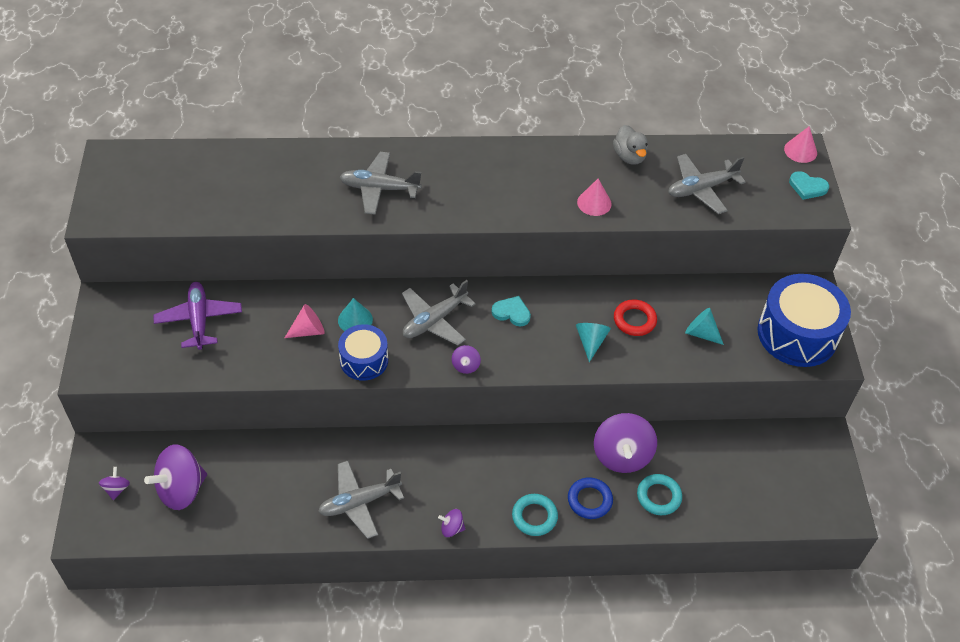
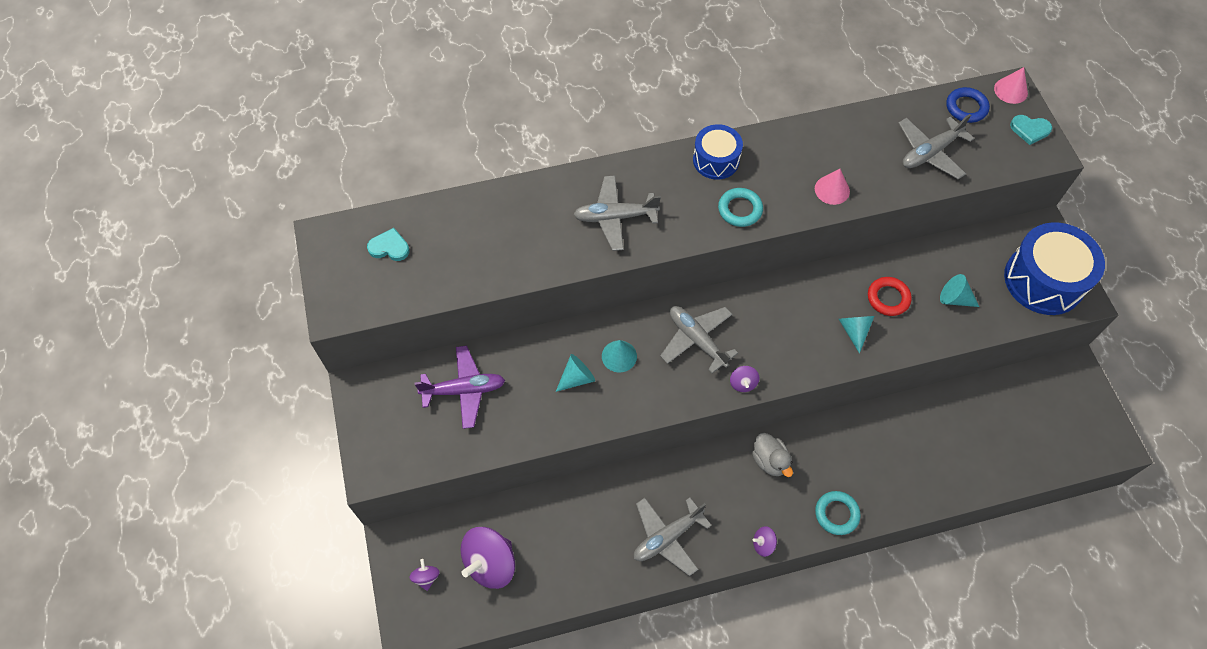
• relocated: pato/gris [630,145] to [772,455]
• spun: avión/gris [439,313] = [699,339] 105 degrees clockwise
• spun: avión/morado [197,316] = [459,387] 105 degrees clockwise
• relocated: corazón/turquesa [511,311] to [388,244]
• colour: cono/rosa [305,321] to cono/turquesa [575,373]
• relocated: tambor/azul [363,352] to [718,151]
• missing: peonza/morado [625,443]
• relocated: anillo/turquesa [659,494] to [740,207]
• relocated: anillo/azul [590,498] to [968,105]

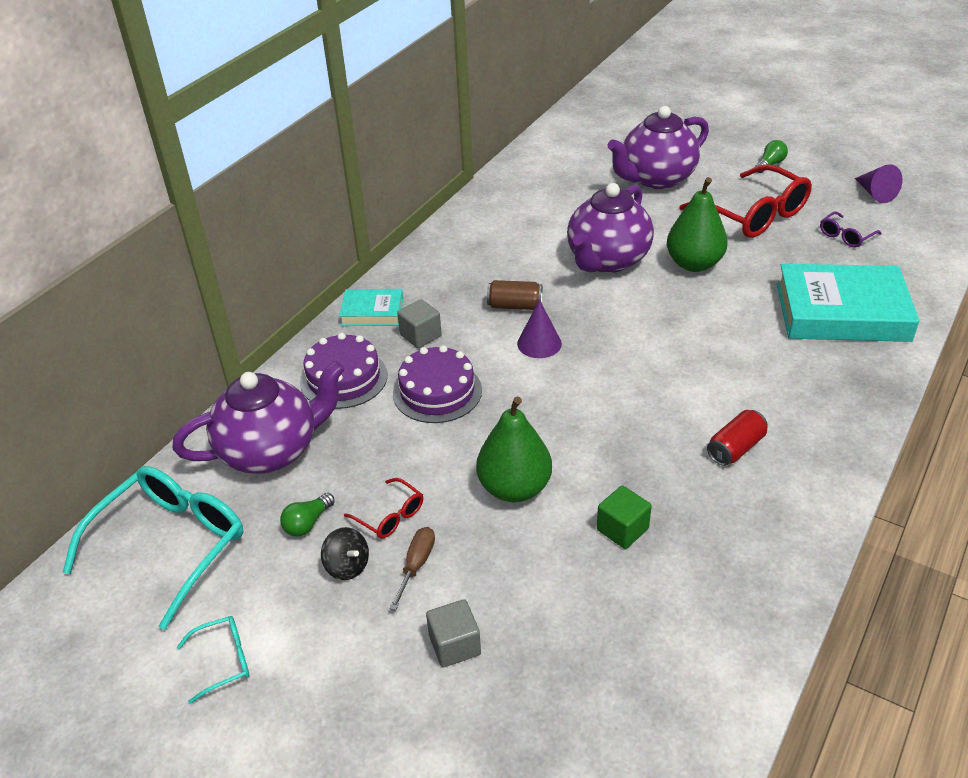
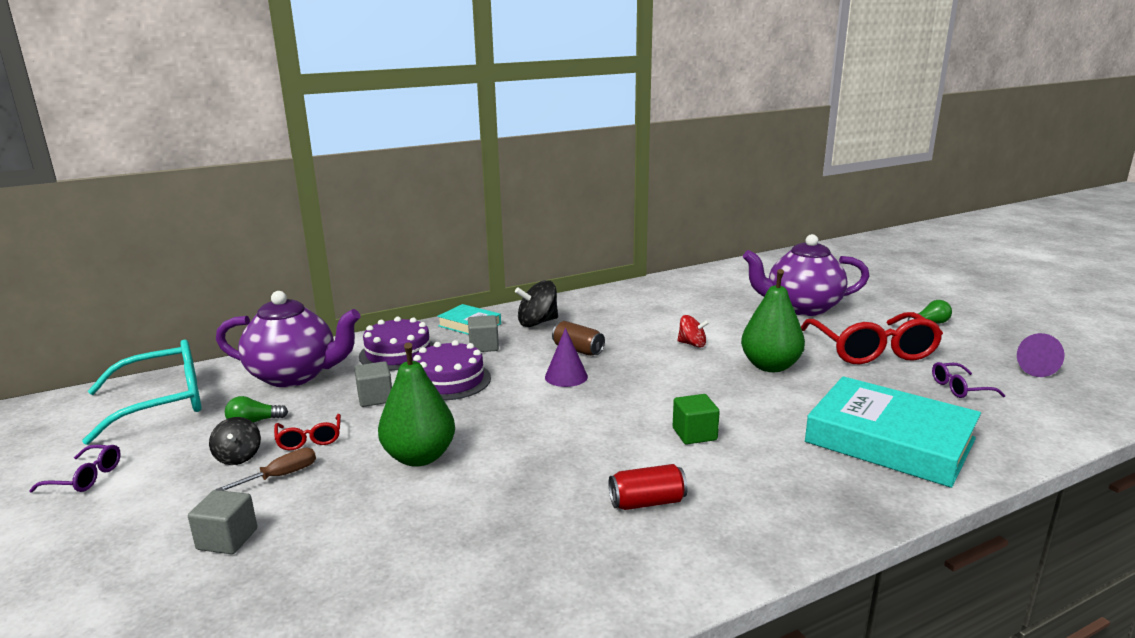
• exchanged: tetera/morado [610,228] to peonza/rojo [693,331]
• relocated: cubo/verde [624,517] to [696,419]
• colour: gafas/turquesa [213,660] to gafas/morado [75,469]
• appeared: peonza/negro [536,303]
• appeared: cubo/gris [373,384]

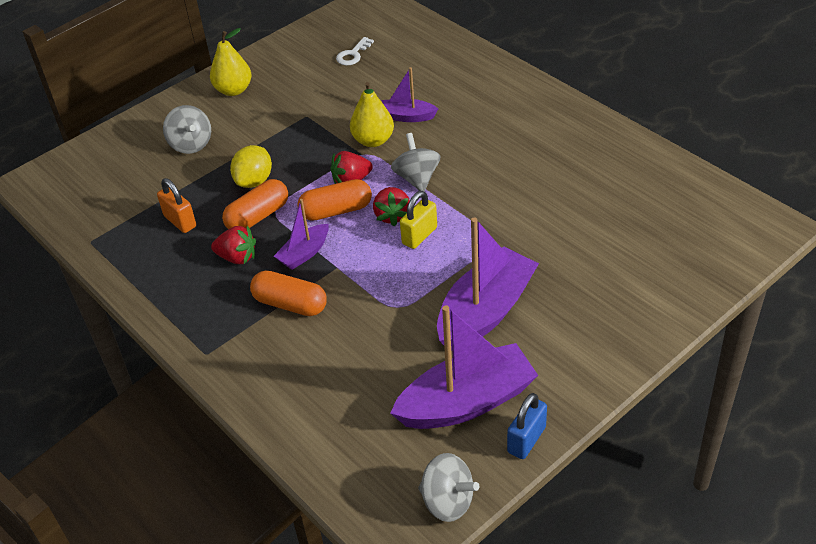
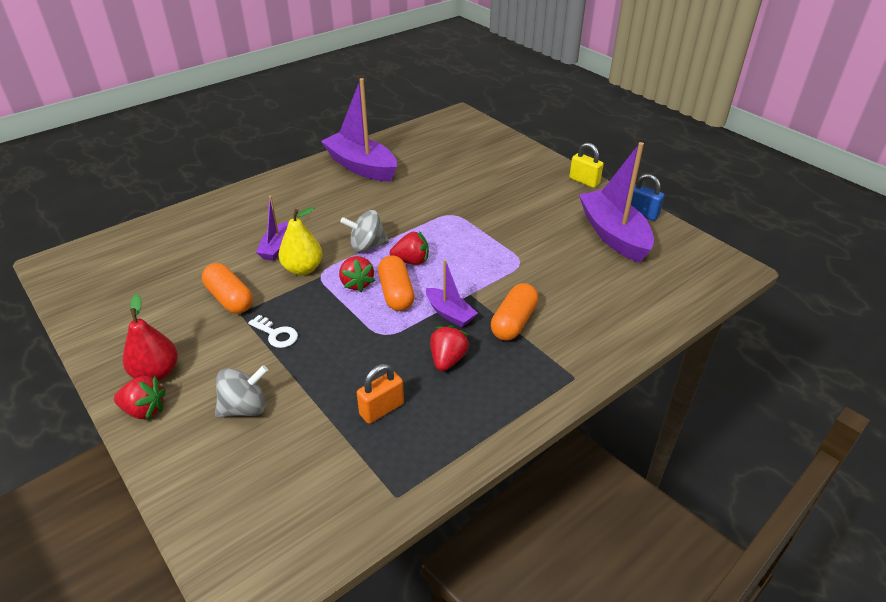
• colour: pera/amarillo [230,62] to pera/rojo [150,337]
• relocated: llave/blanco [355,51] to [273,331]
• missing: limón/amarillo [251,166]
• relocated: cápsula/naranja [255,204] to [227,288]
• relocated: candado/amarillo [418,220] to [586,165]
• relocated: barco/morado [488,284] to [359,129]
• missing: peonza/gris [448,487]
• appeared: fresa/rojo [140,398]

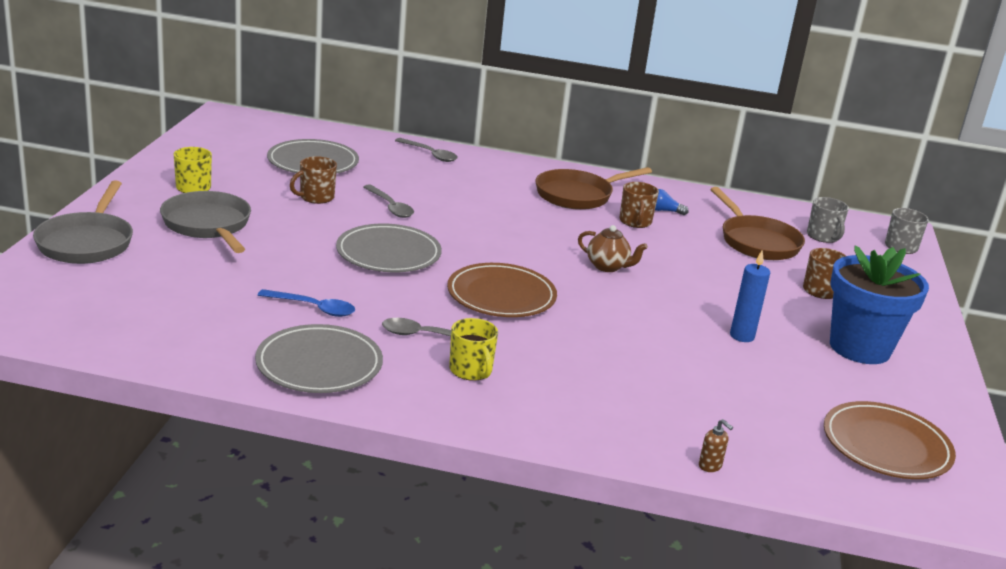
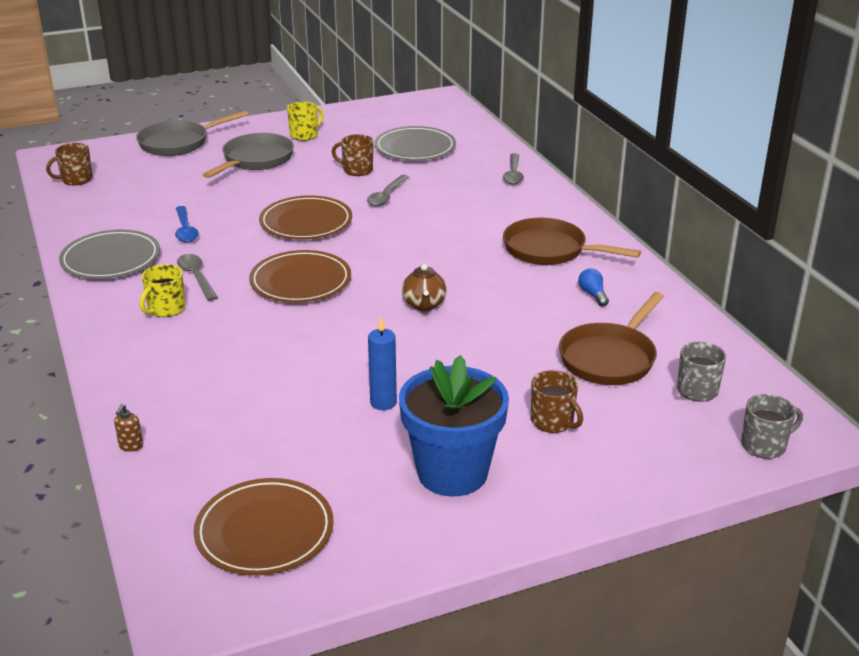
• relocated: taza/marrón [639,205] to [69,164]
• colour: plato/gris [389,248] to plato/marrón [305,217]

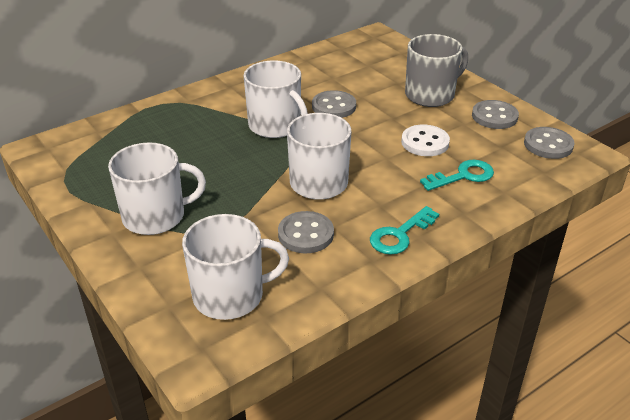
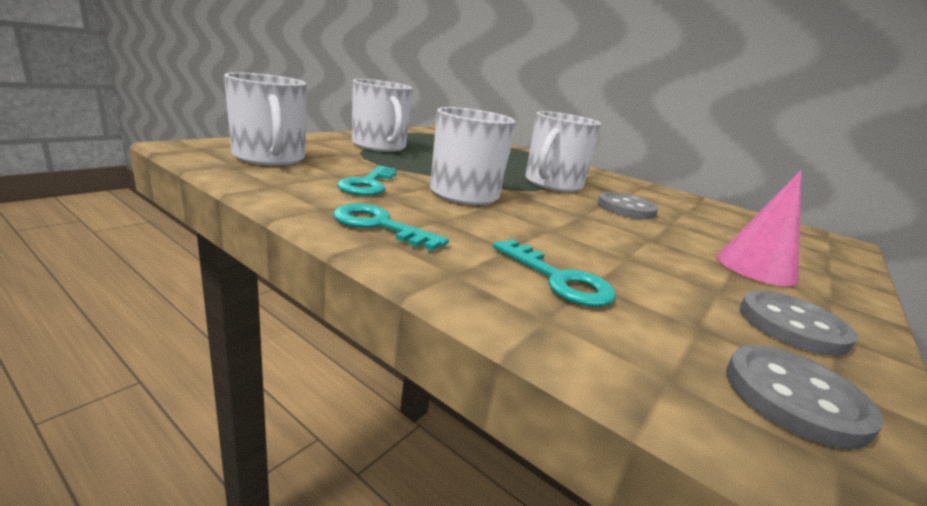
• exchanged: taza/gris [436,70] to cono/rosa [759,228]
• missing: botón/blanco [425,140]
• exchanged: botón/gris [306,232] to llave/turquesa [366,180]

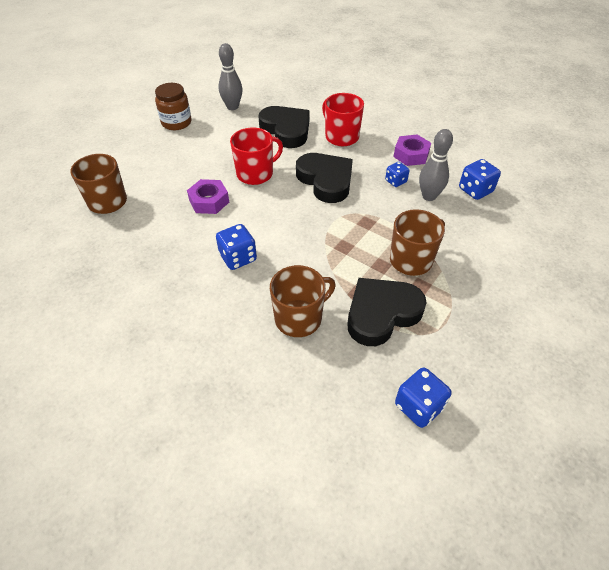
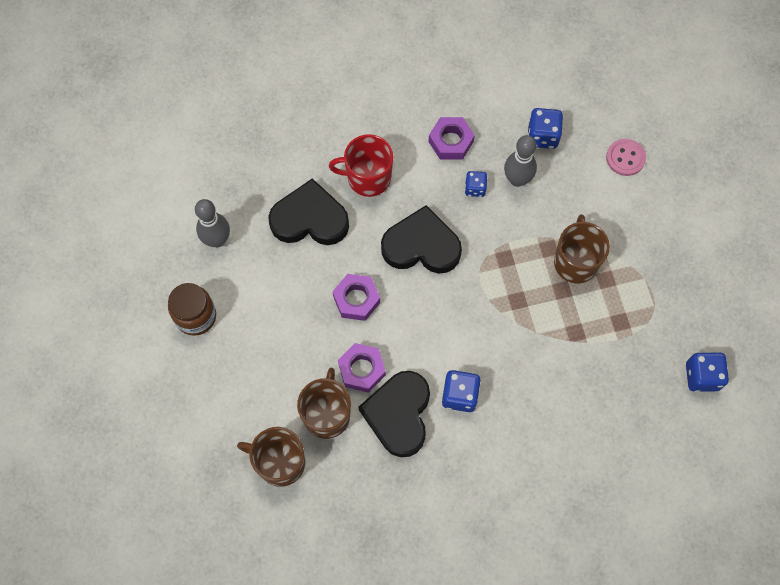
• exchanged: taza/rojo [256,156] to tuerca/morado [356,297]
• relocated: taza/marrón [303,301] to [324,403]
• relocated: corazón/negro [387,312] to [394,414]
• appeared: botón/rosa [626,157]

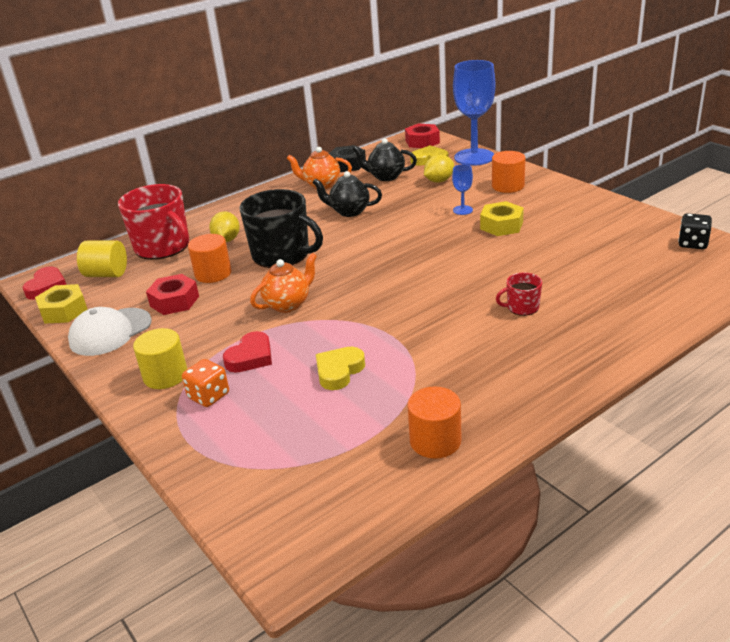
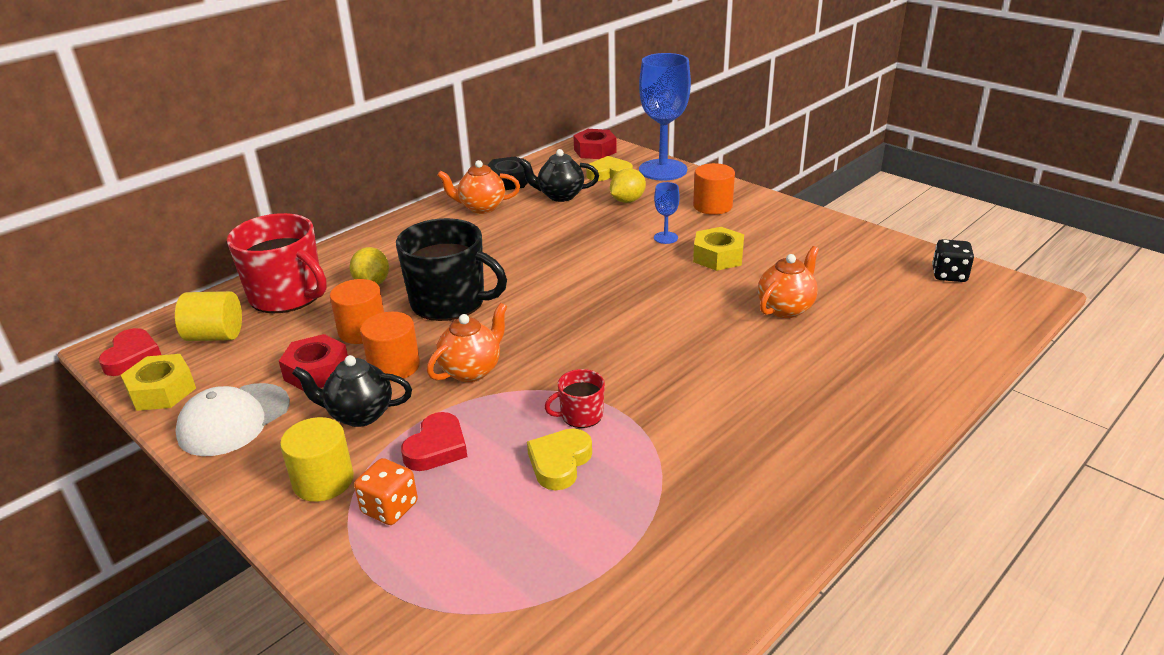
• relocated: tetera/negro [347,194] to [352,391]
• relocated: taza/rojo [519,294] to [574,398]
• relocated: cilindro/naranja [434,422] to [390,346]
• appeared: tetera/naranja [788,282]

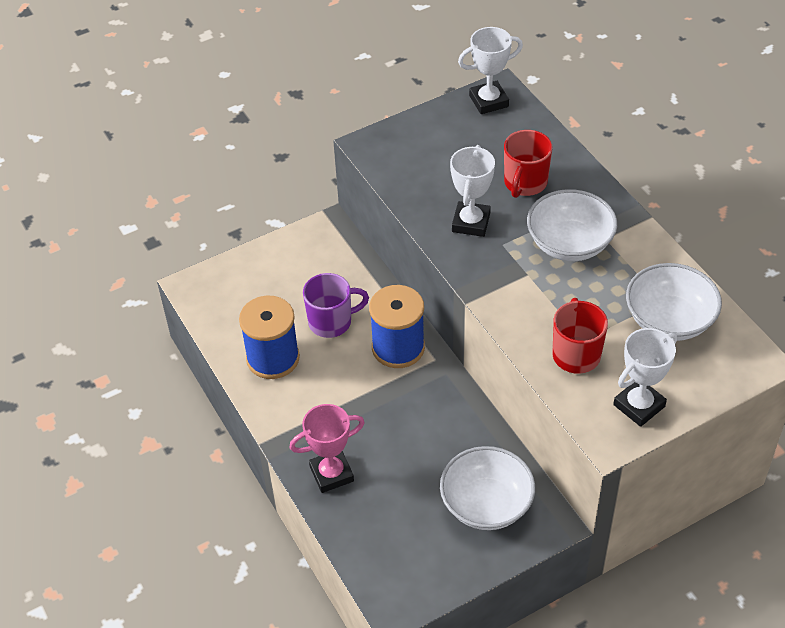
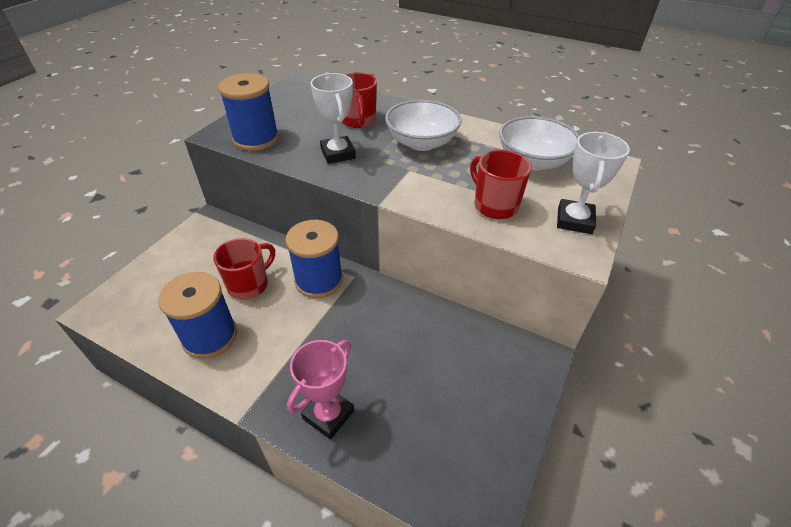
• missing: trofeo/blanco [490,70]
• colour: taza/morado [336,305] to taza/rojo [244,269]
• missing: cuenco/blanco [487,488]
• appeared: carrete/azul [248,112]

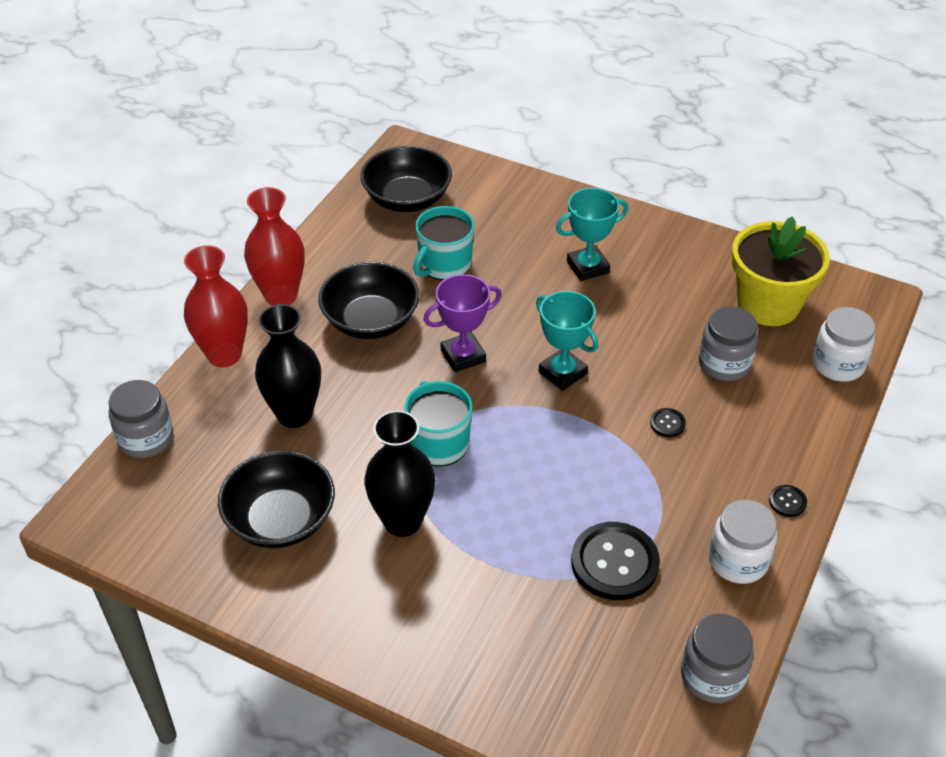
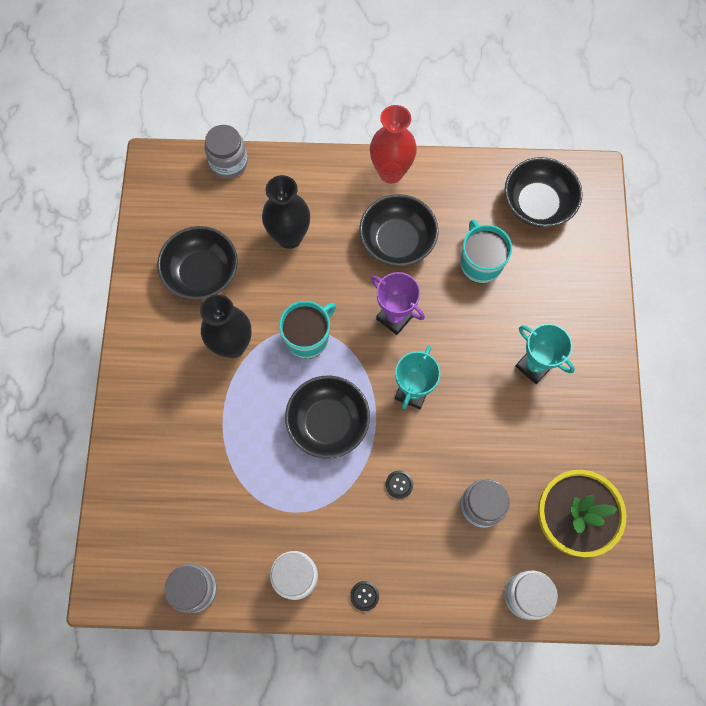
• spun: taza/turquesa [443,243] = [486,252] 60 degrees clockwise
• missing: florero/rojo [216,306]
• missing: botón/negro [615,561]
• appeared: cuenco/negro [327,417]

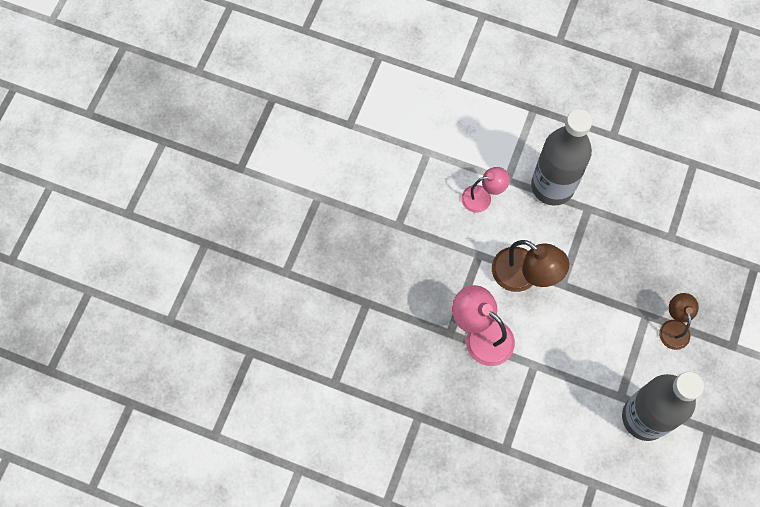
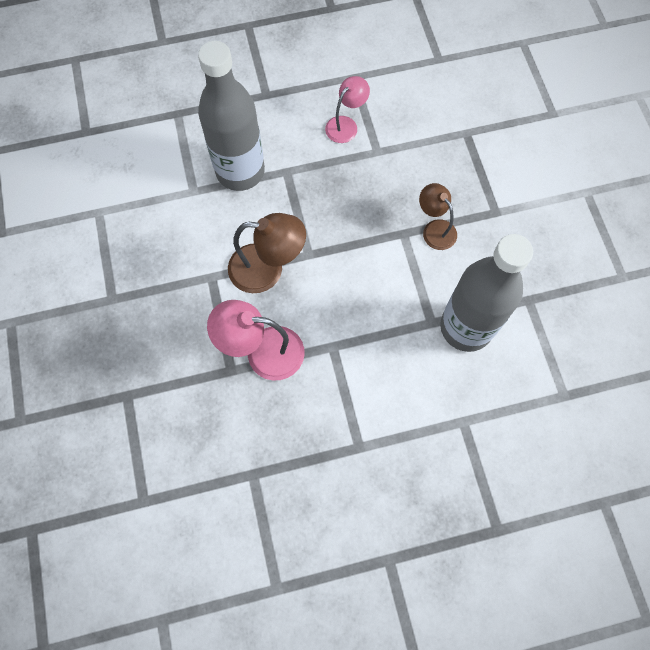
• relocated: lámpara/rosa [485,190] to [347,109]

